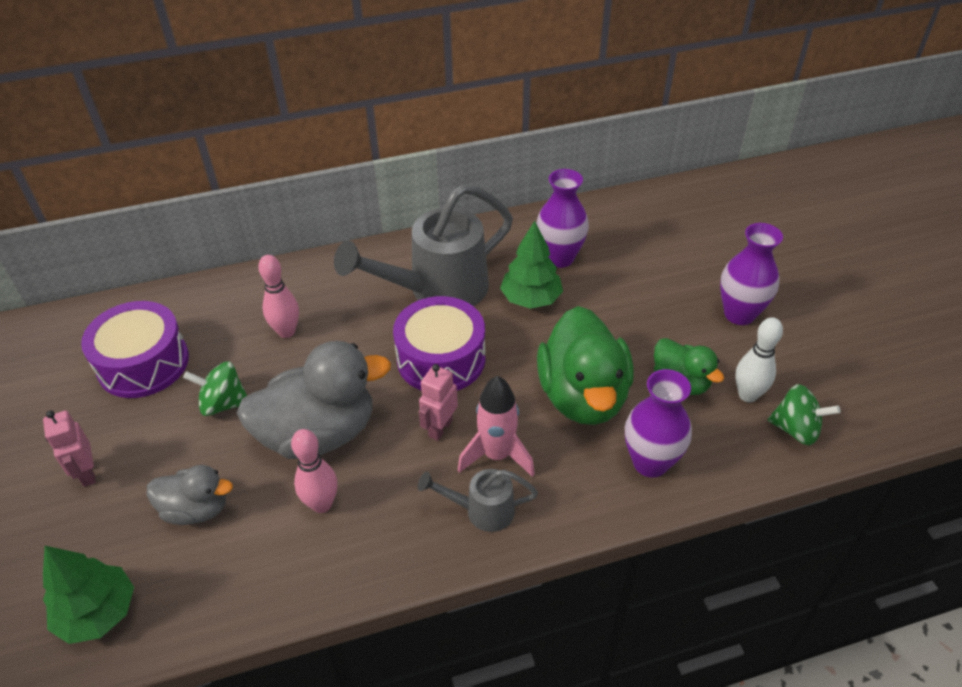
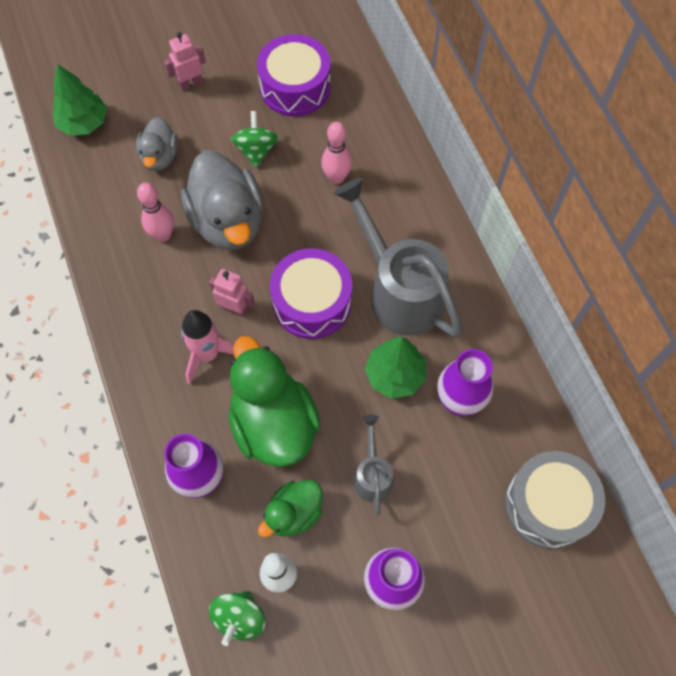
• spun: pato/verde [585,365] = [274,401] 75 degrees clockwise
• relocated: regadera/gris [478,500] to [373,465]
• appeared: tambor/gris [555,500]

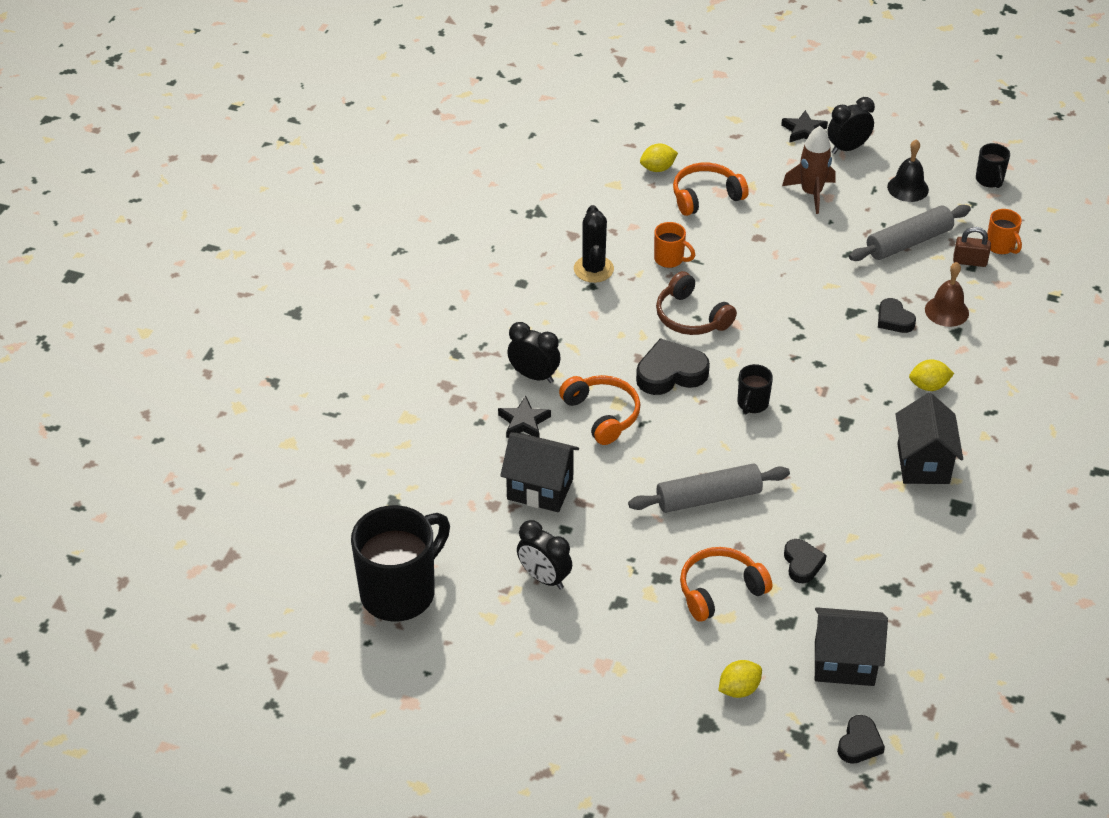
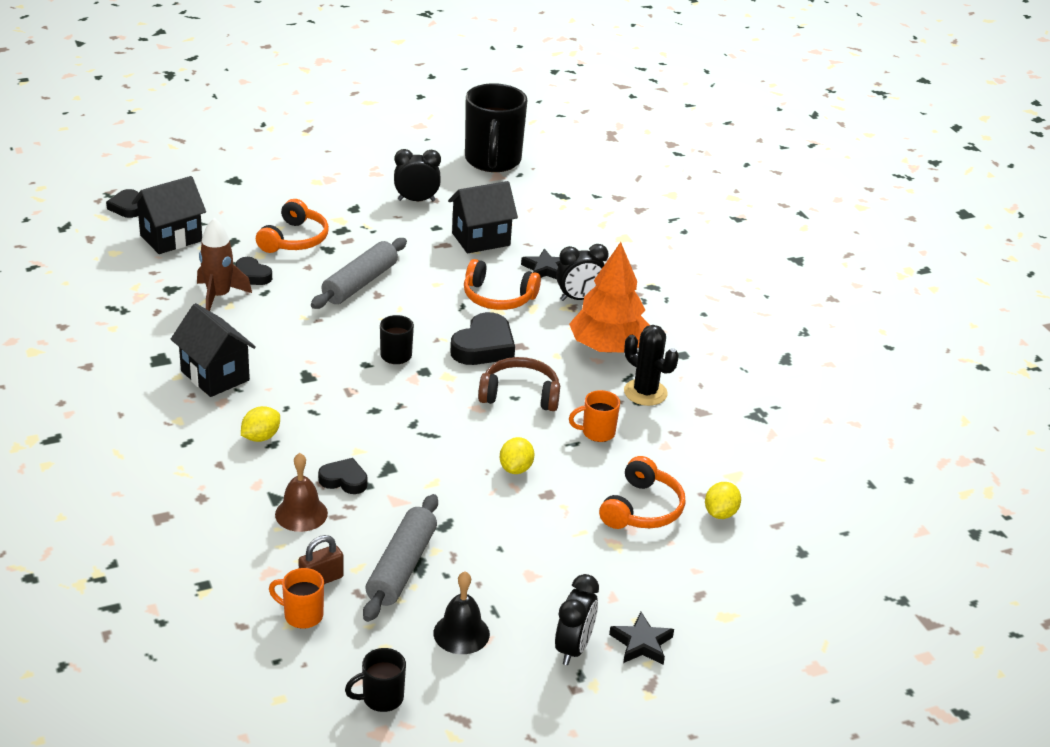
• relocated: cohete/marrón [809,170] to [224,264]
• spun: taza/negro [993,165] = [375,680] 60 degrees counterclockwise
• relocated: limón/amarillo [740,679] to [517,455]
• appeared: árbol/naranja [609,297]

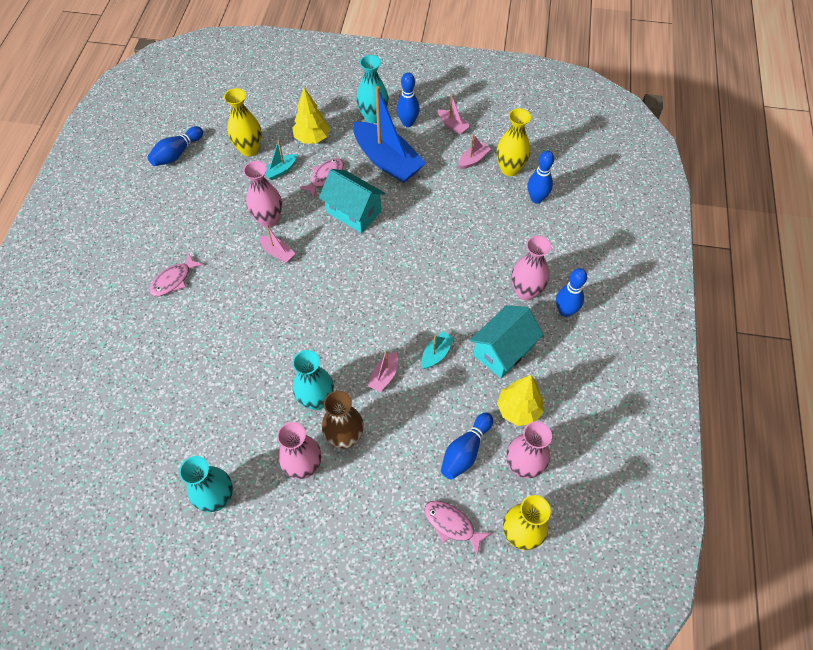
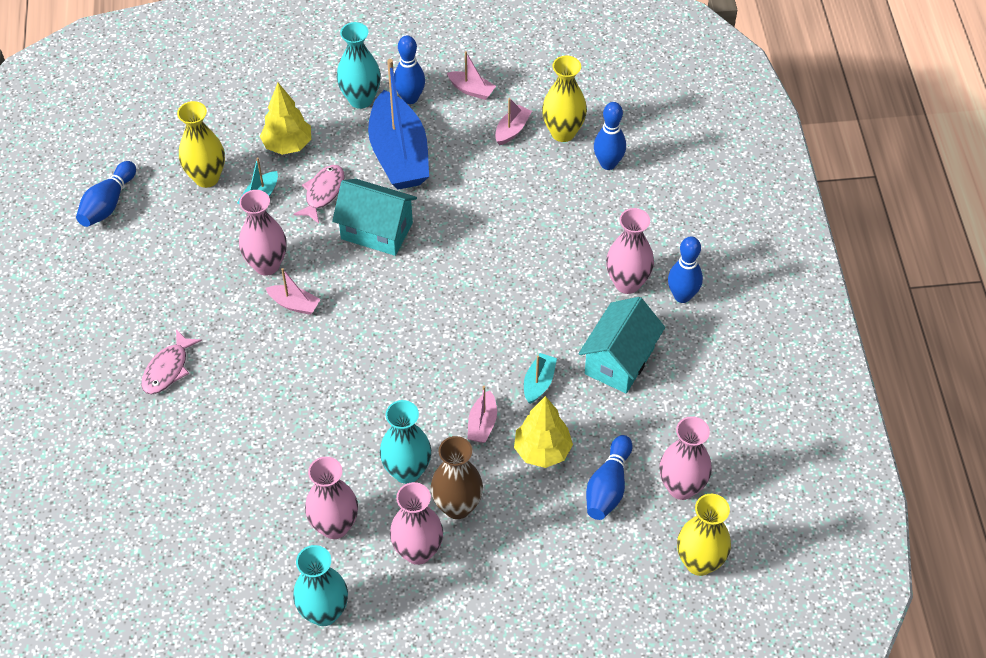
• spun: barco/azul [389,134] = [398,124] 45 degrees clockwise
• relocated: árbol/amarillo [520,400] to [543,432]
• missing: pez/rosa [457,528]
• appeared: florero/rosa [331,497]

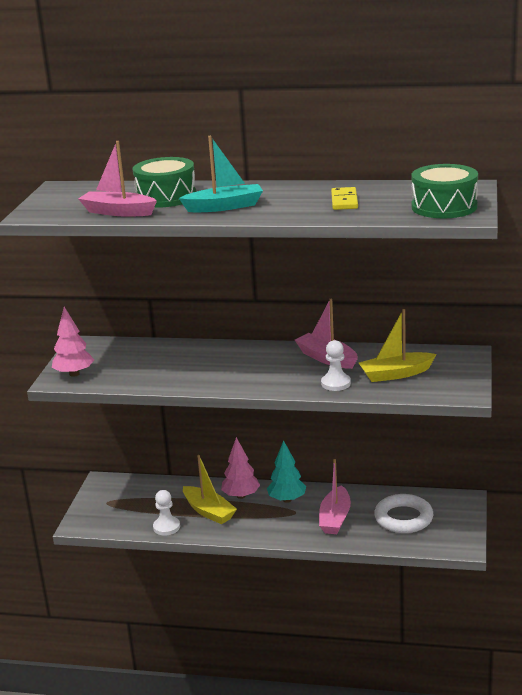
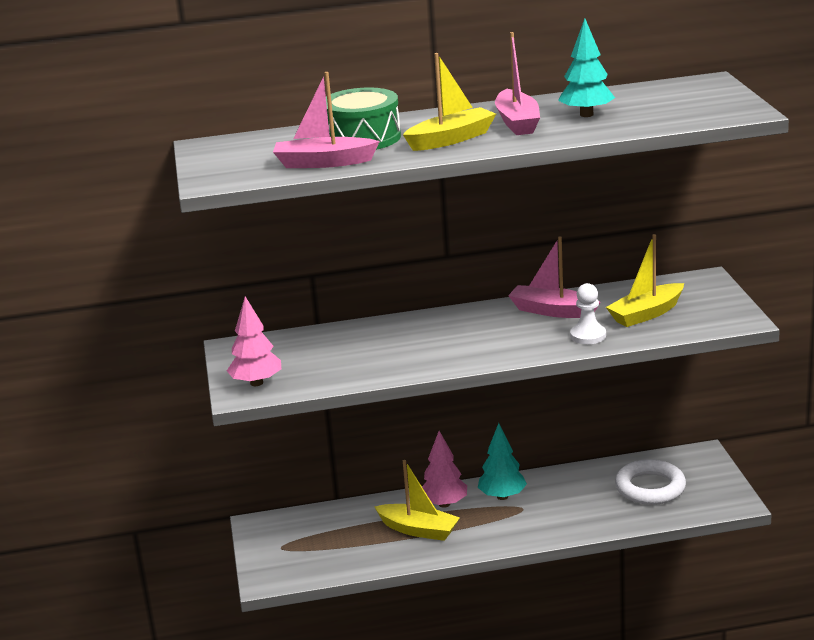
• colour: barco/turquesa [221,174] to barco/amarillo [449,102]
• missing: tambor/verde [444,191]
• exchanged: ficha de dominó/amarillo [344,198] to árbol/turquesa [586,68]
• relocated: barco/rosa [335,496] to [517,83]
• missing: peón/blanco [166,512]

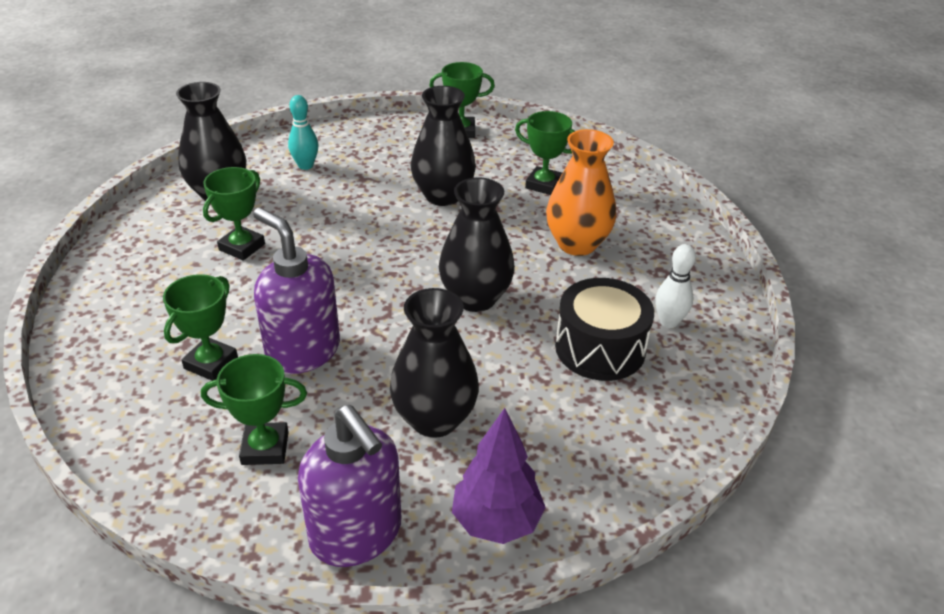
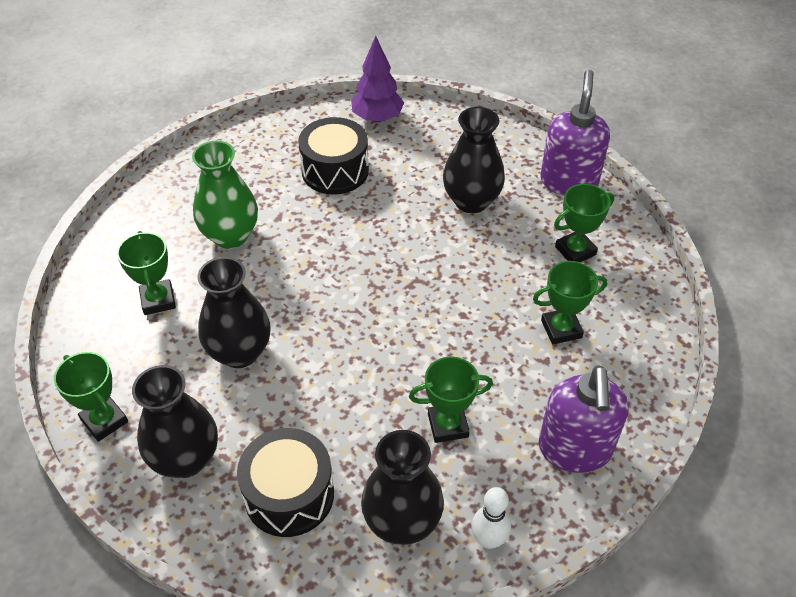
• exchanged: bolo/turquesa [303,132] to tambor/negro [285,482]
• colour: florero/naranja [581,192] to florero/verde [225,195]
• relocated: florero/negro [477,244] to [175,421]
• relocated: dispensador de jabón/morado [296,291] to [584,419]
• relocated: bolo/blanco [675,286] to [491,518]
• spun: trofeo/verde [254,409] = [584,223] 75 degrees counterclockwise
• relocated: árbol/morado [499,476] to [377,79]

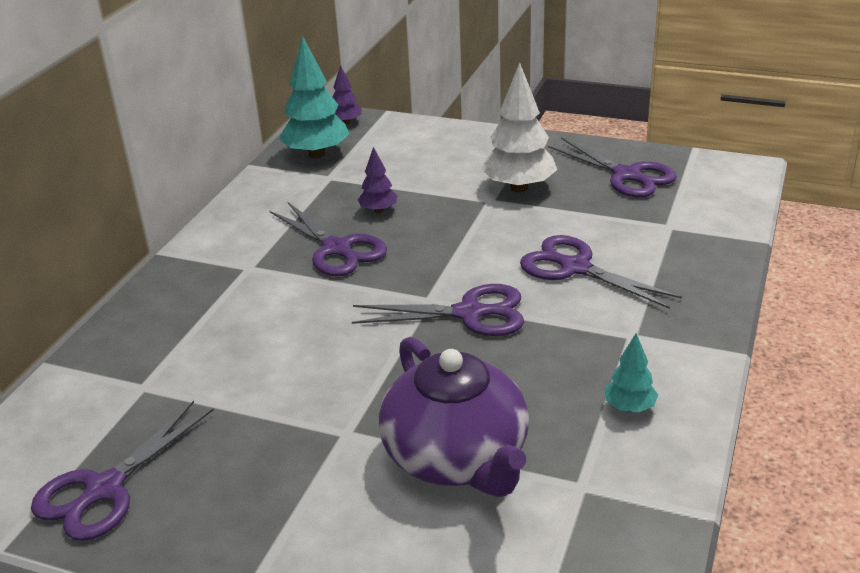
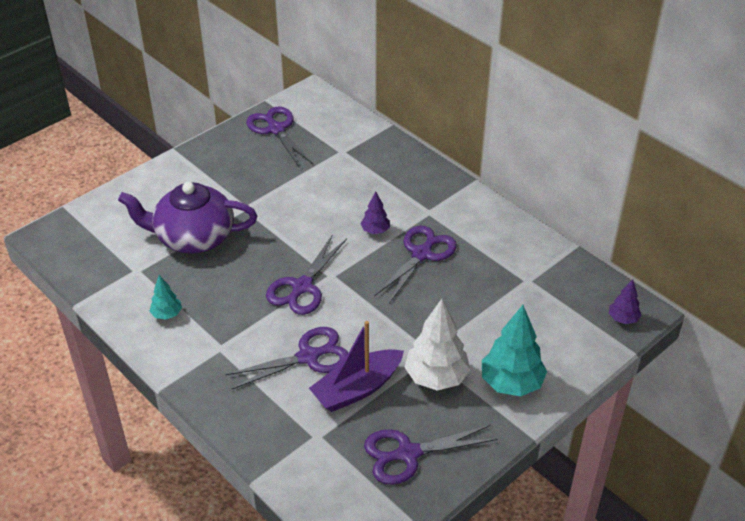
• relocated: árbol/turquesa [314,97] to [514,350]
• relocated: árbol/morado [377,180] to [375,212]
• spun: tijeras/morado [328,238] = [415,264] 135 degrees clockwise
• appeared: barco/morado [356,366]

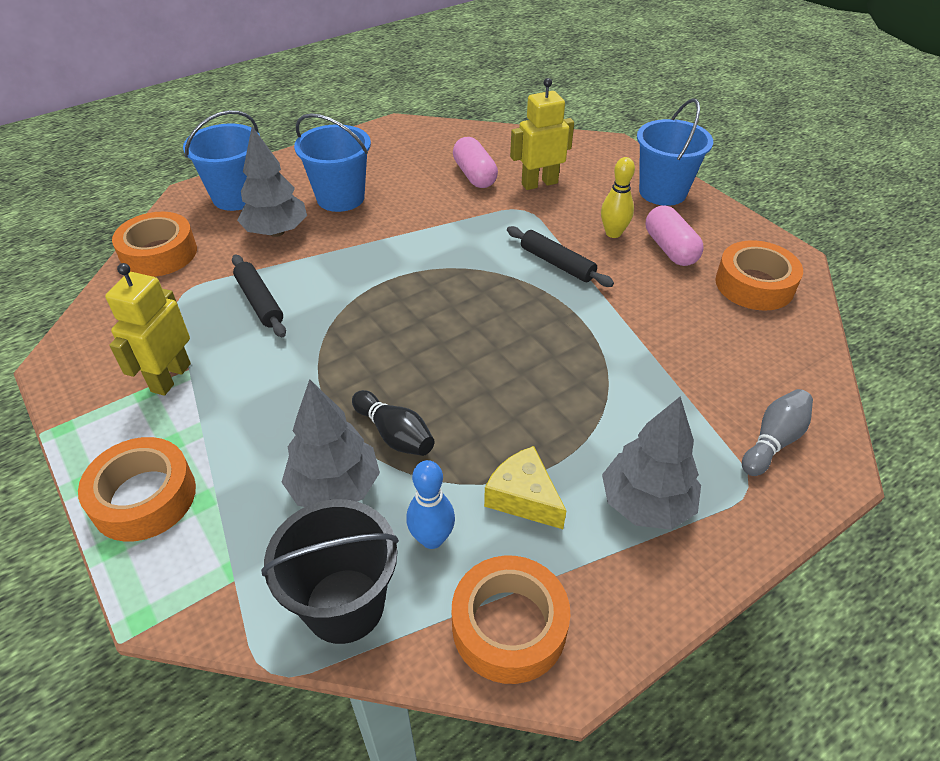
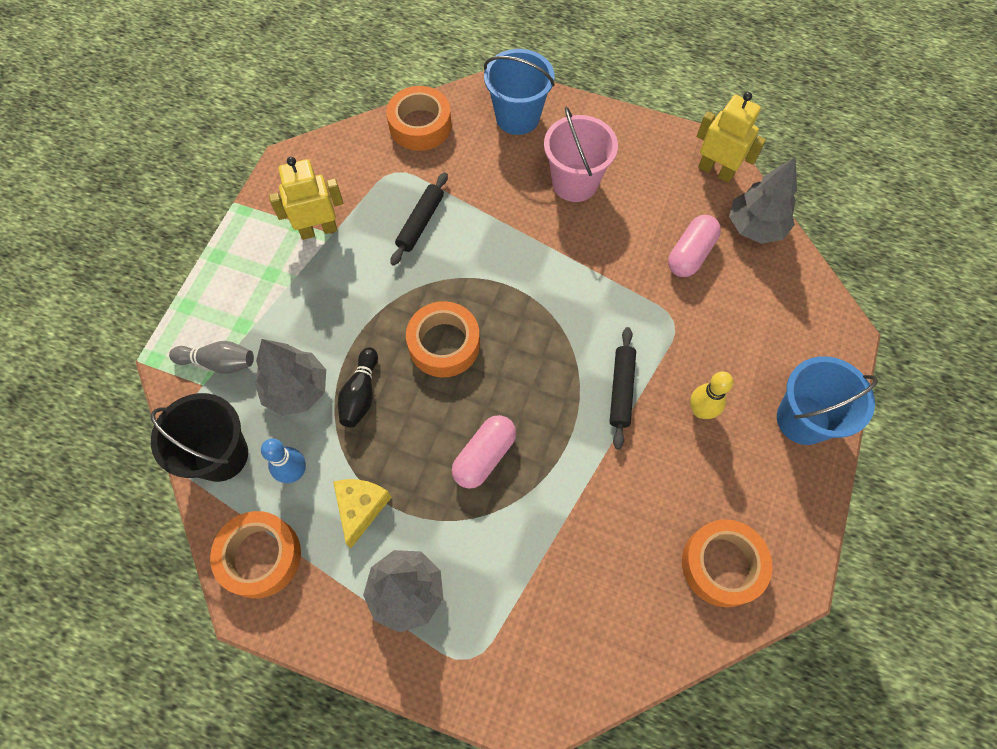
• relocated: robot/amarillo [542,134] to [731,137]
• colour: balde/azul [332,163] to balde/rosa [581,154]
• relocated: árbol/gris [272,181] to [763,200]
• relocated: cápsula/rosa [675,235] to [484,452]
• relocated: bolo/gris [777,432] to [211,357]
• relocated: cinta adhesiva/naranja [137,489] to [443,339]

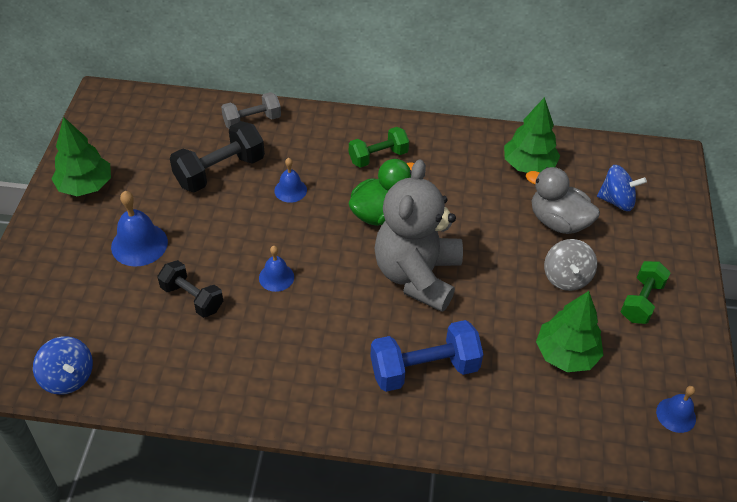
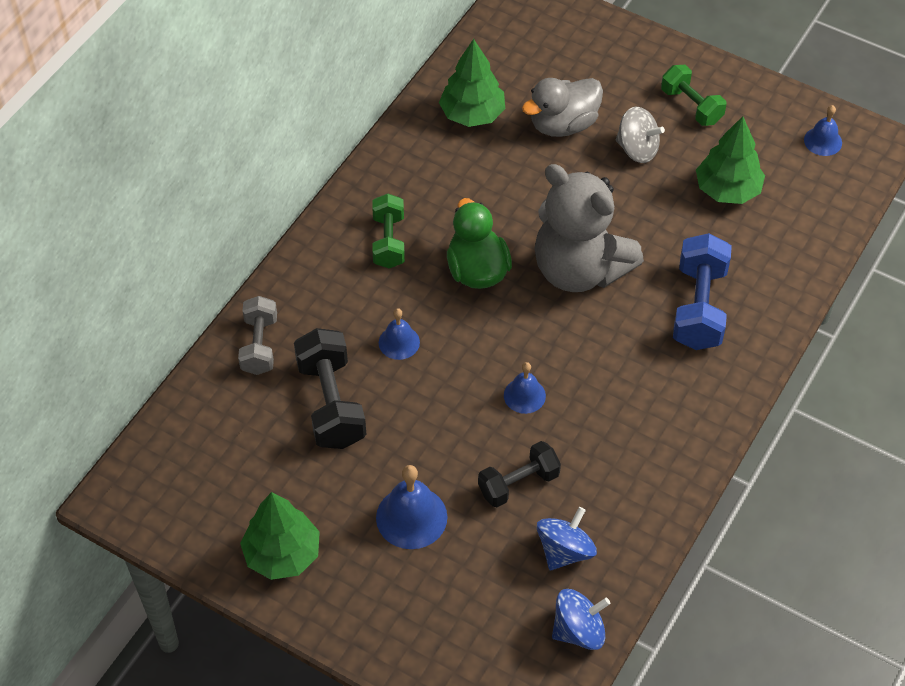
• relocated: peonza/azul [622,188] to [567,538]

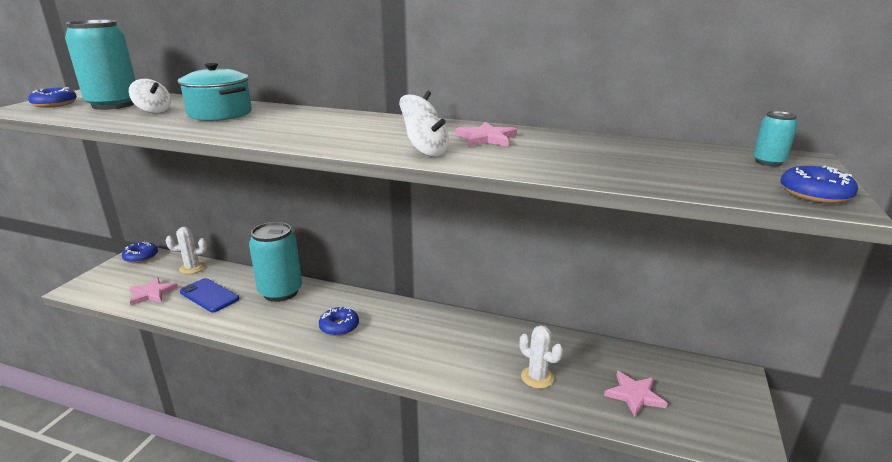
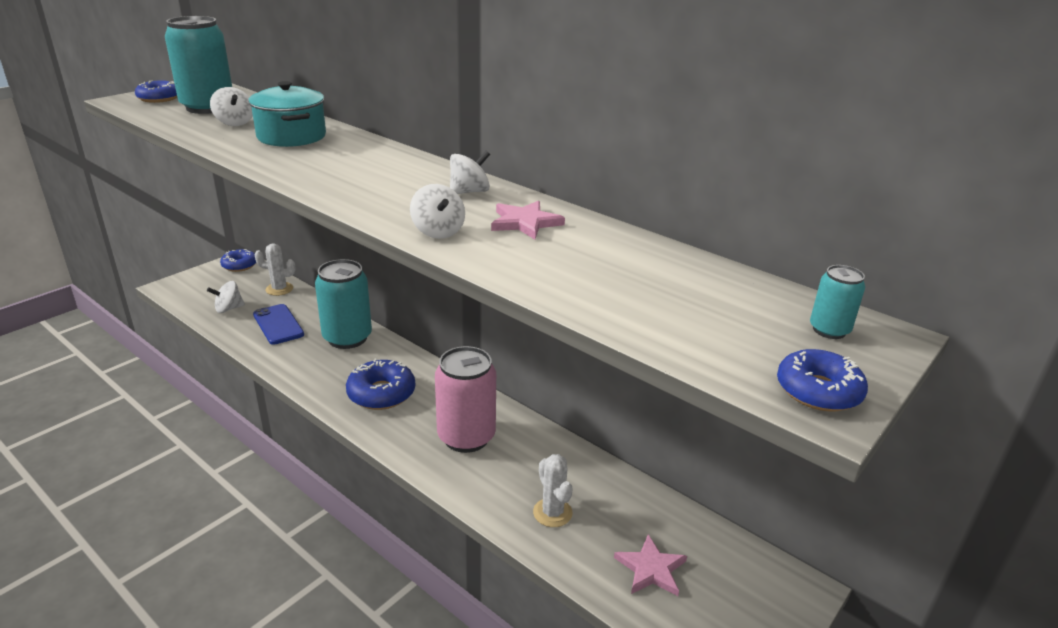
• exchanged: estrella/rosa [153,291] to peonza/blanco [226,297]
• size: rosquilla/azul [339,321] = [380,384] x1.52
• appeared: lata/rosa [465,399]

